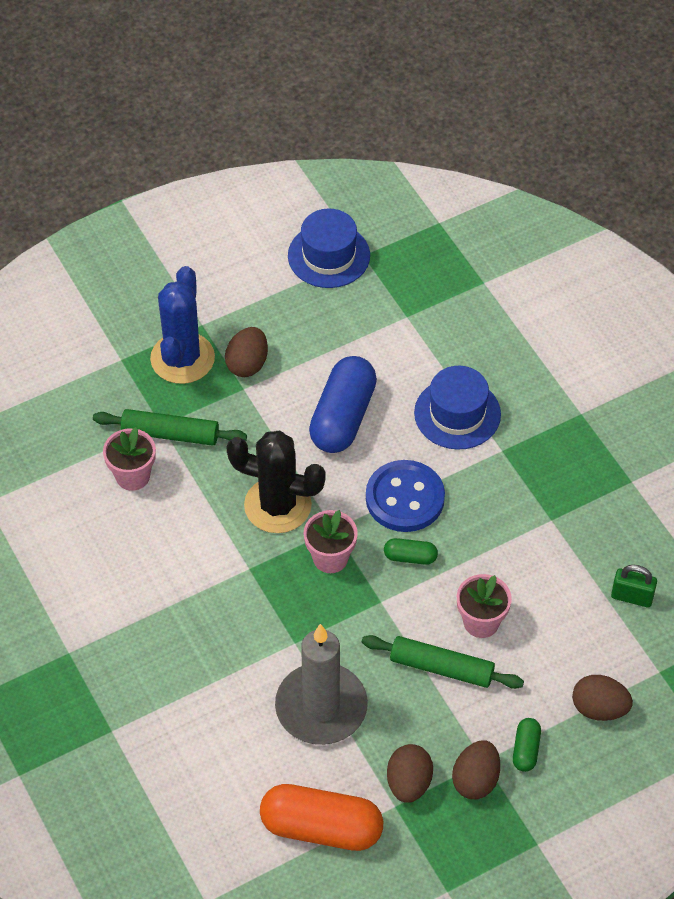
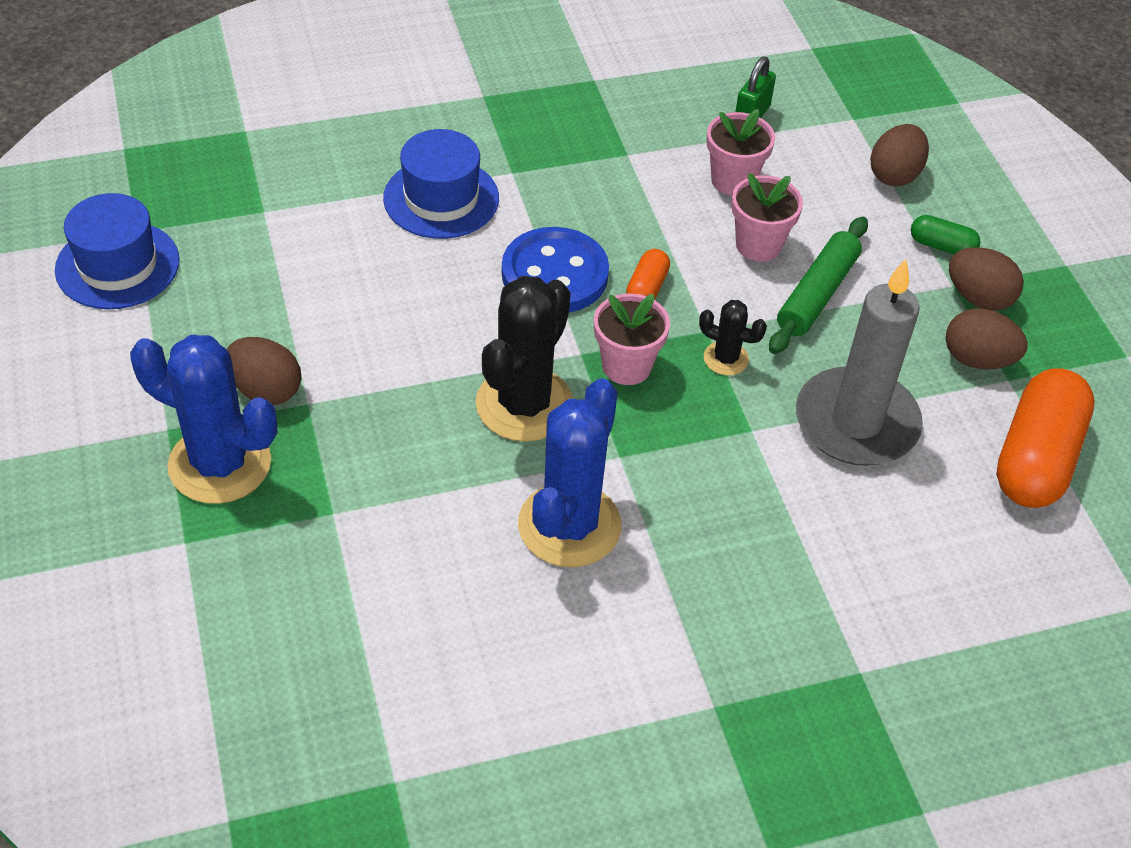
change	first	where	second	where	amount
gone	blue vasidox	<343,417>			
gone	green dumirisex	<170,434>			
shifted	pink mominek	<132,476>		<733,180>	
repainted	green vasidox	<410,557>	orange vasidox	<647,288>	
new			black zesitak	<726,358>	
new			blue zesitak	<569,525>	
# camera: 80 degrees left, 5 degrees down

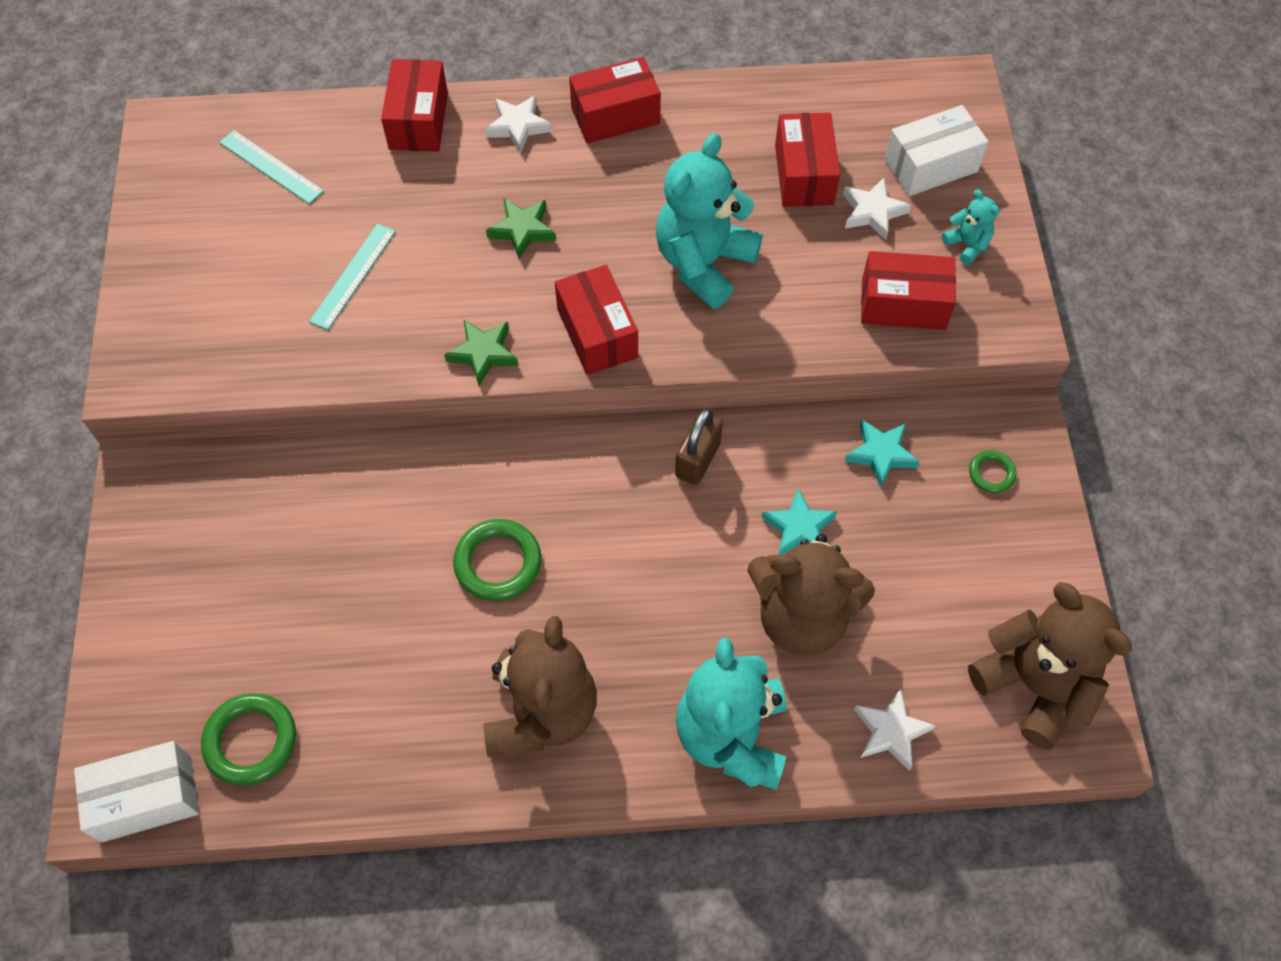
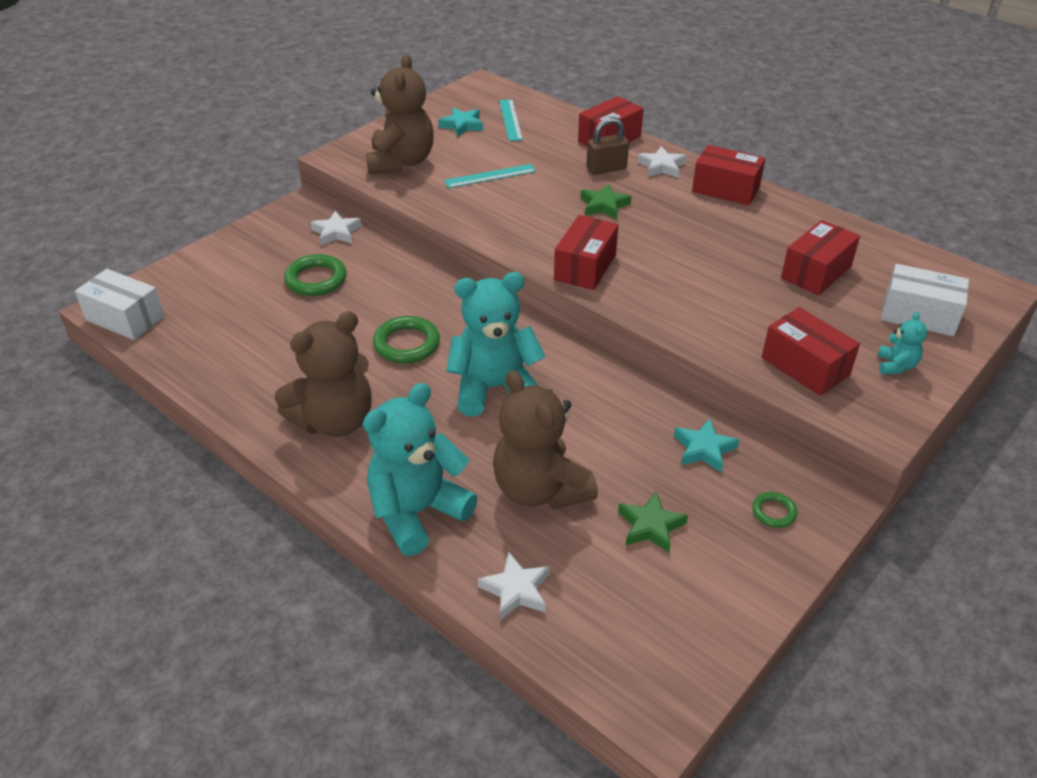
change	first	where	second	where	amount
shifted	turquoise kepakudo	<703,263>		<494,388>	
shifted	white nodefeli	<872,212>		<336,232>	
shifted	green nodefeli	<483,353>		<650,526>	
shifted	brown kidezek	<697,460>		<606,169>	
shifted	turquoise nodefeli	<799,528>		<462,125>	
shifted	brown kepakudo	<1034,685>		<401,162>	
shifted	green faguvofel	<251,741>		<316,279>	
# camera: 45 degrees right, 20 degrees down

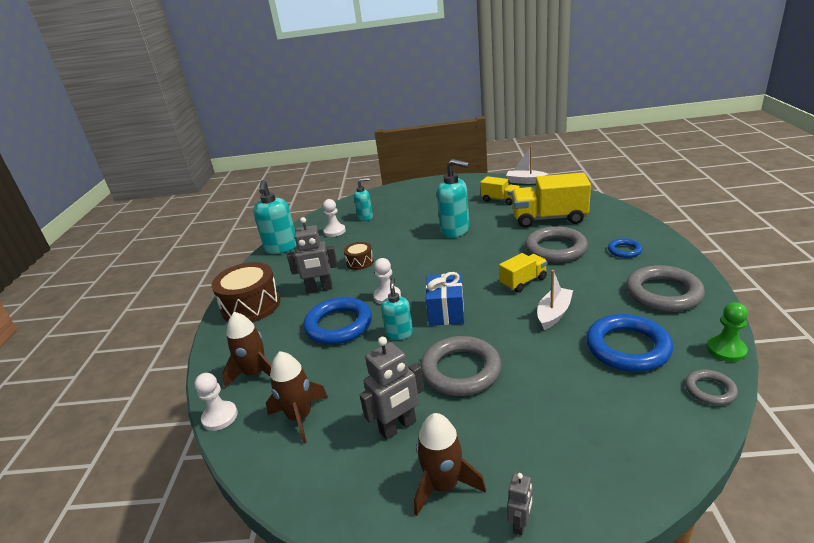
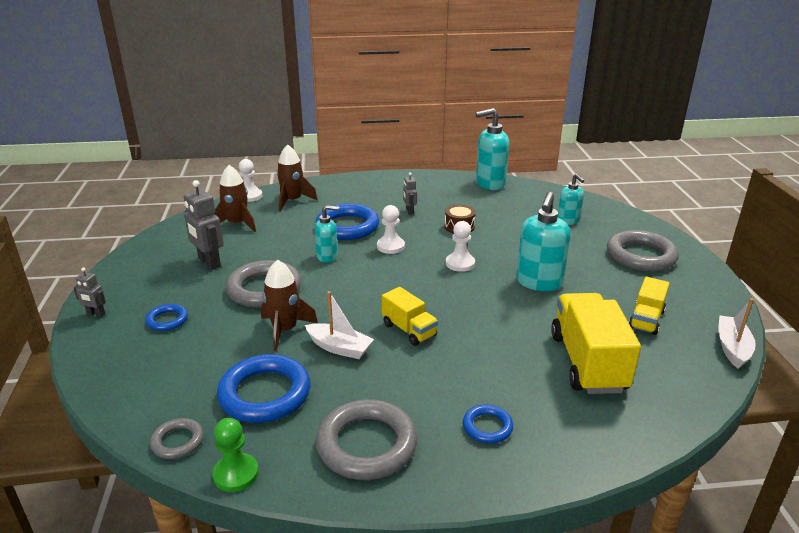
change	first	where	second	where	amount
shifted	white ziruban	<334,231>		<460,263>	
scaled	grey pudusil	<319,289>		<409,211>	x0.54
shifted	grey faguvofel	<555,249>		<641,256>	
gone	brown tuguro	<251,306>			
gone	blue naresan	<446,312>			
shifted	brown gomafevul	<444,485>		<285,330>	
new			blue faguvofel	<167,320>	
# camera: 80 degrees right, 0 degrees up

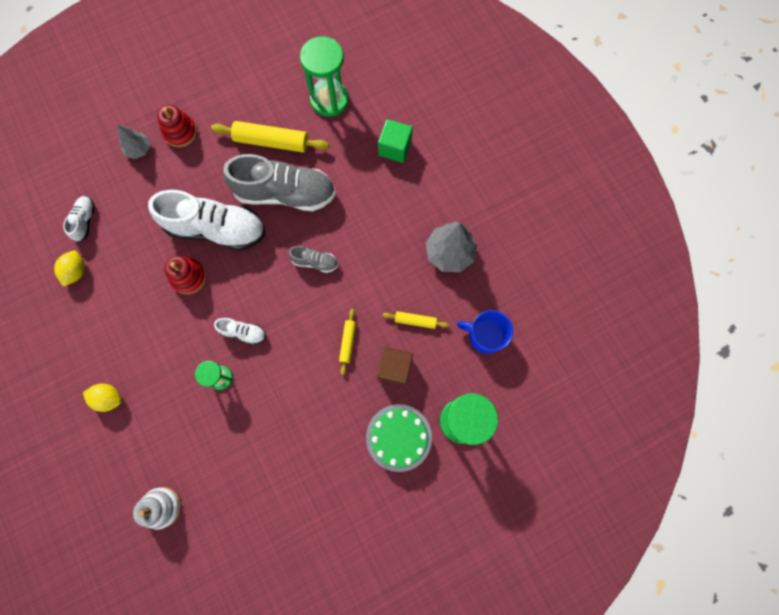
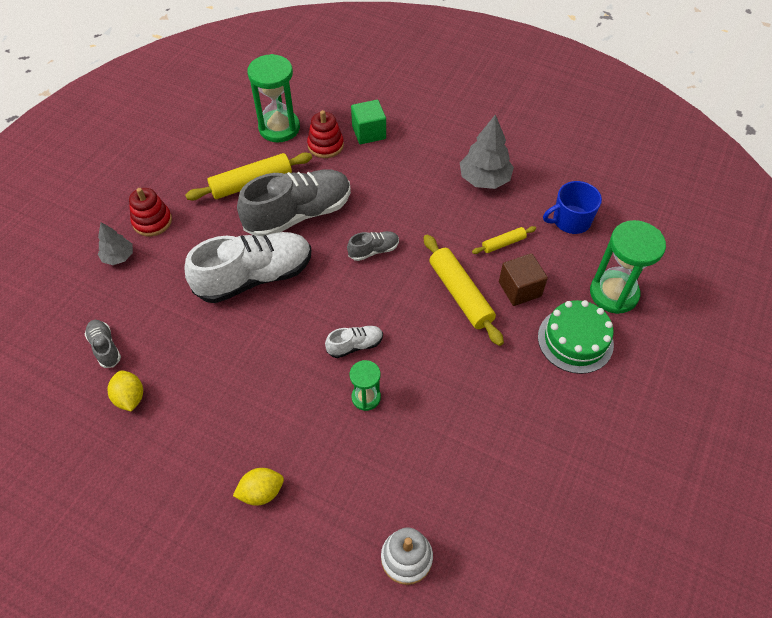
change	first	where	second	where	amount
repainted	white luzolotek	<85,221>	grey luzolotek	<105,347>	
shifted	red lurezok	<188,277>		<325,145>	
scaled	yellow dumirisex	<348,342>		<460,294>	x1.92
# camera: 35 degrees left, 20 degrees down

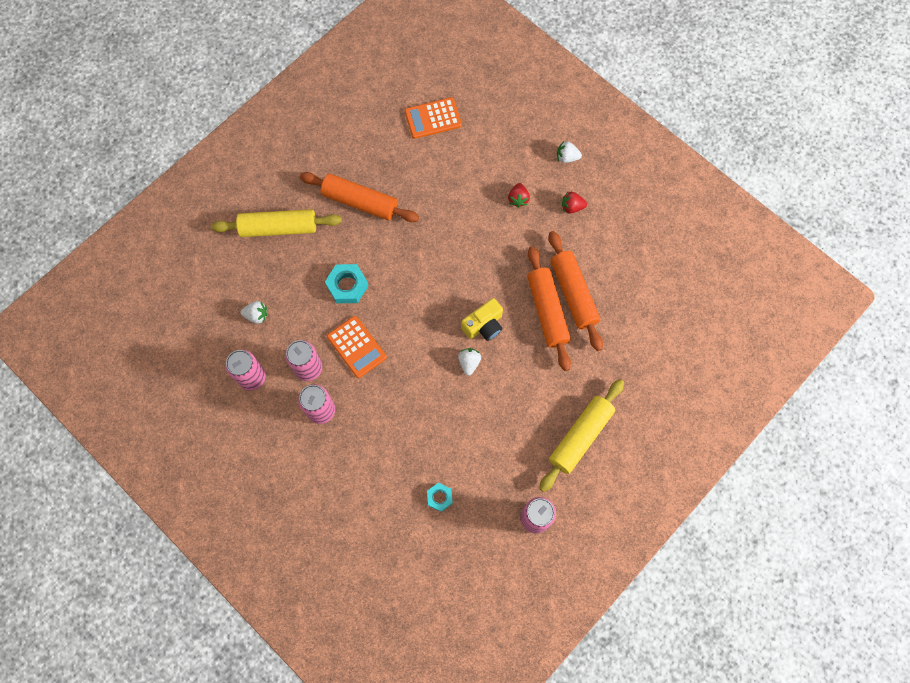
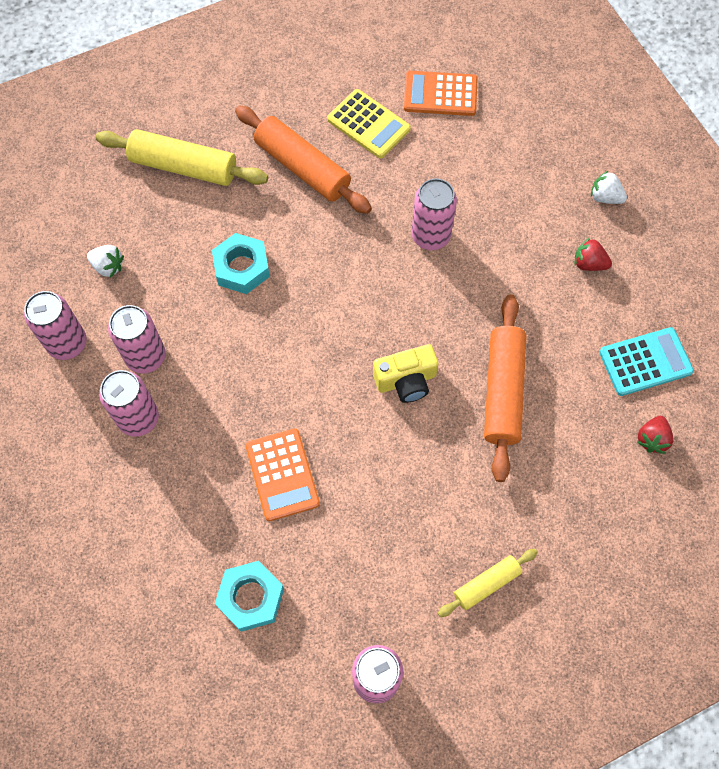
change	first	where	second	where	amount
shifted	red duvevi	<518,199>		<652,439>	
gone	orange dumirisex	<573,294>			
shifted	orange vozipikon	<356,347>		<282,474>	
gone	white duvevi	<469,363>			
scaled	yellow dumirisex	<580,437>		<486,584>	x0.56
scaled	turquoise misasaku	<439,497>		<251,598>	x1.60
new			yellow vozipikon	<368,124>	
new			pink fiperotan	<430,236>	
new			turquoise vozipikon	<645,362>	
# camera: 20 degrees right, 5 degrees down

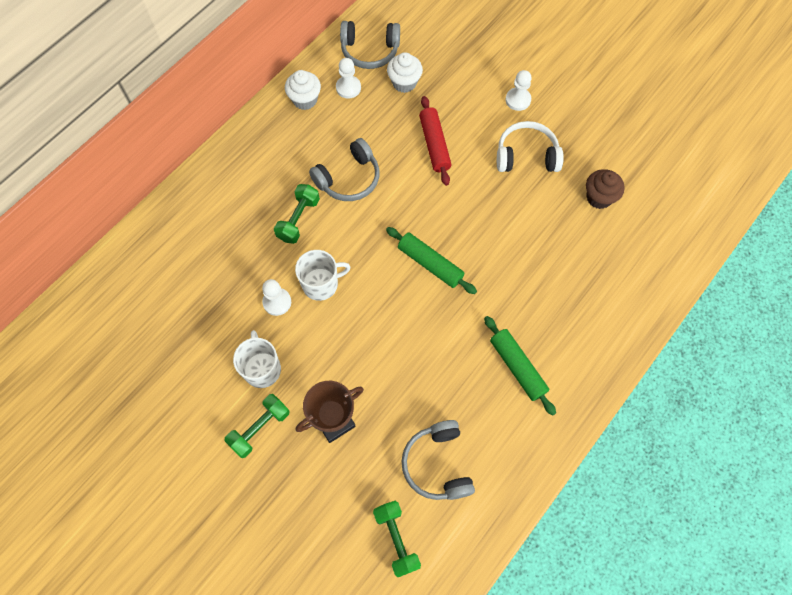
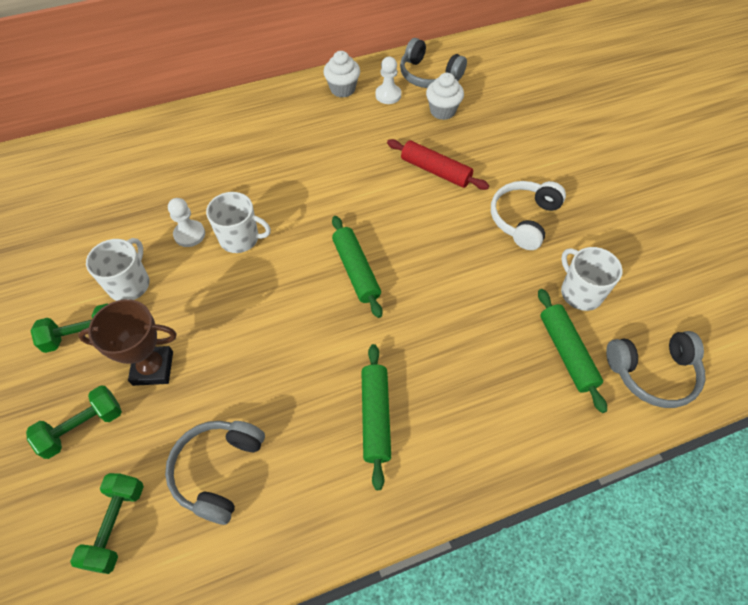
change	first	where	second	where	amount
gone	white ziruban	<518,100>			
rotated	red dumirisex	<434,144>		<435,171>	75 degrees counterclockwise
rotated	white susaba	<526,155>		<523,219>	90 degrees counterclockwise
shifted	grey susaba	<349,178>		<652,373>	
swapped	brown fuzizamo	<599,197>	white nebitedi	<580,292>	
shifted	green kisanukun	<298,219>		<83,427>	
new			green dumirisex	<567,353>	
# camera: 30 degrees right, 10 degrees down

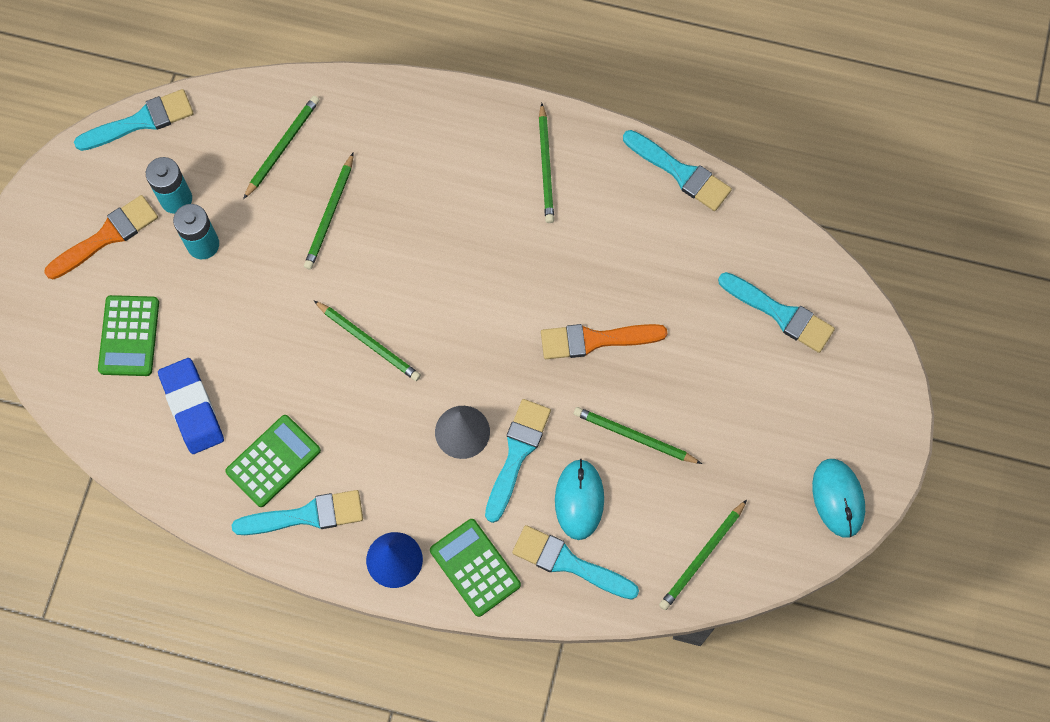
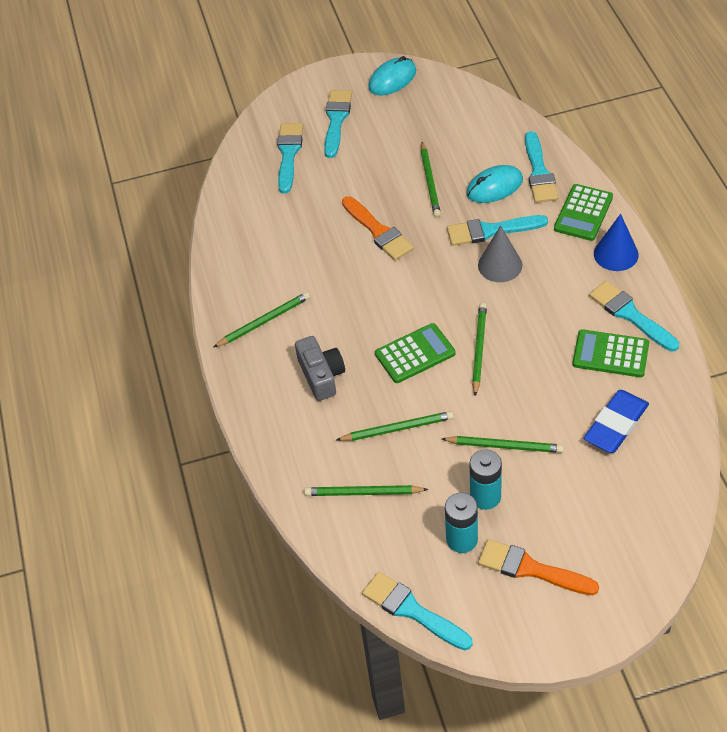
change	first	where	second	where	amount
shifted	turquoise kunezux	<680,173>		<336,120>	
shifted	green vozipikon	<129,336>		<415,354>	
shifted	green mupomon	<702,557>		<504,446>	
new			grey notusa	<321,375>	
# camera: 115 degrees left, 20 degrees down

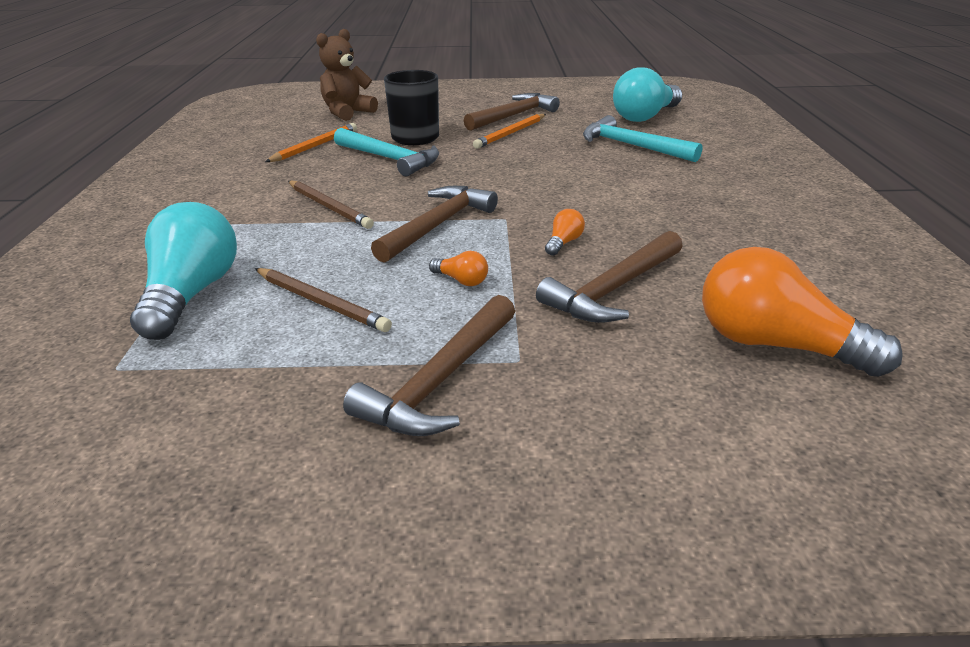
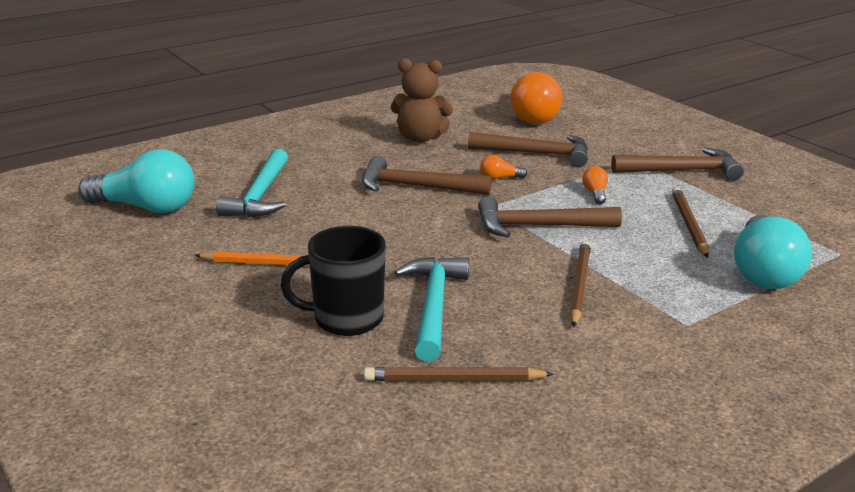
change	first	where	second	where	amount
shifted	brown kepakudo	<347,113>		<420,138>	
shifted	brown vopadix	<513,116>		<416,186>	
repainted	orange mupomon	<315,146>	brown mupomon	<454,379>	
rotated	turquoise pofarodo	<192,294>		<763,272>	45 degrees counterclockwise
# camera: 125 degrees left, 5 degrees down

